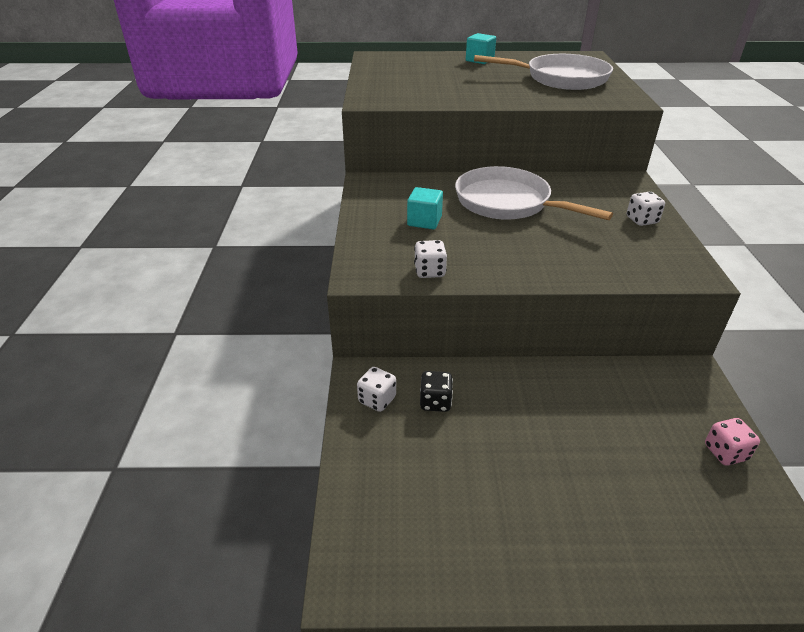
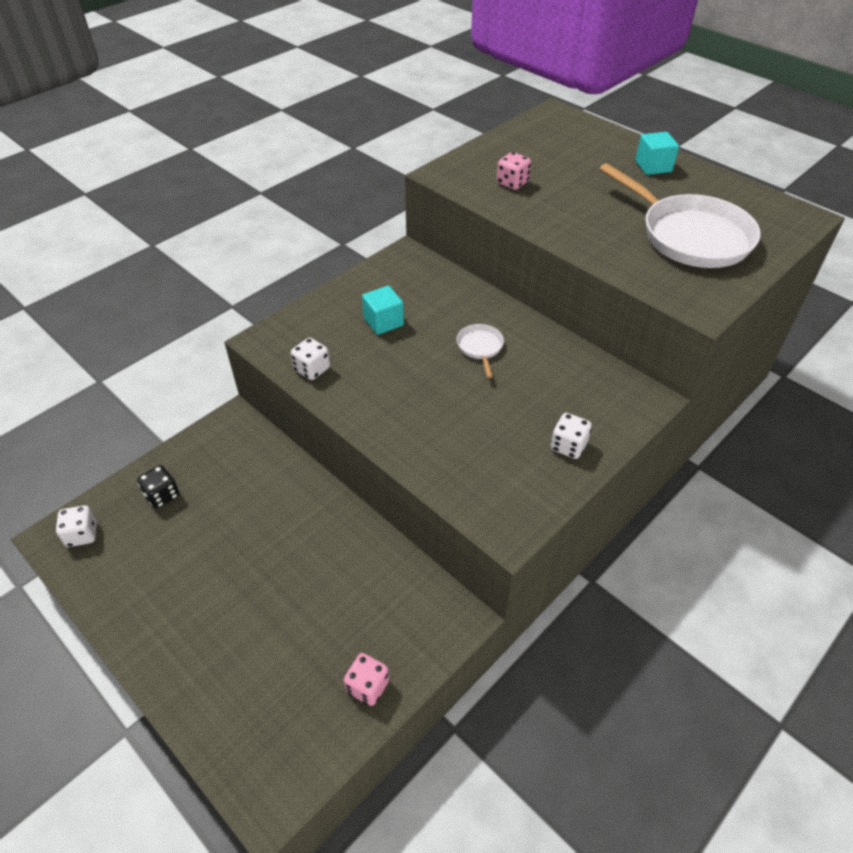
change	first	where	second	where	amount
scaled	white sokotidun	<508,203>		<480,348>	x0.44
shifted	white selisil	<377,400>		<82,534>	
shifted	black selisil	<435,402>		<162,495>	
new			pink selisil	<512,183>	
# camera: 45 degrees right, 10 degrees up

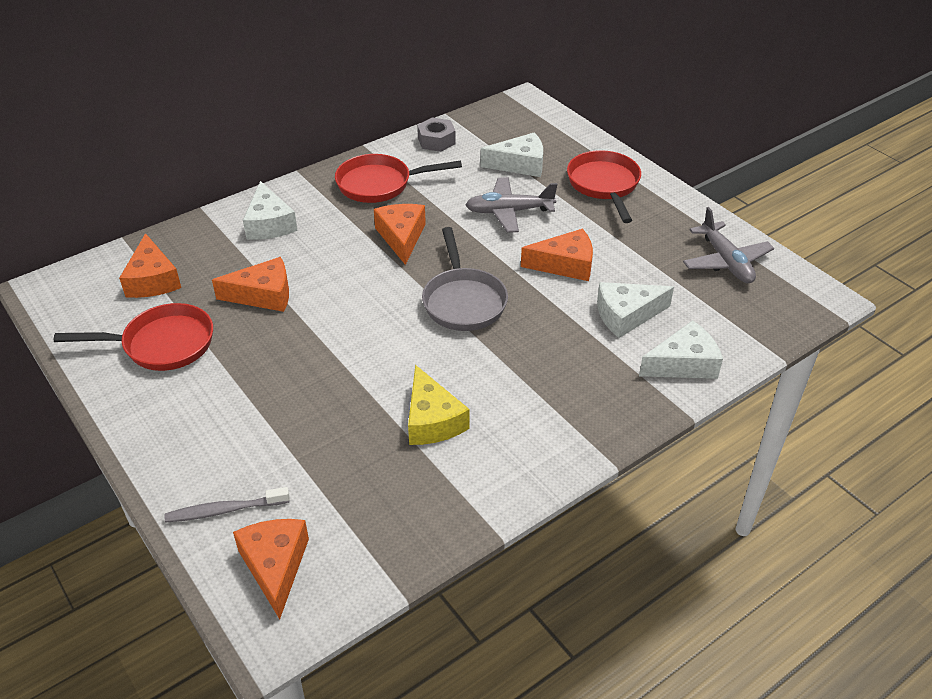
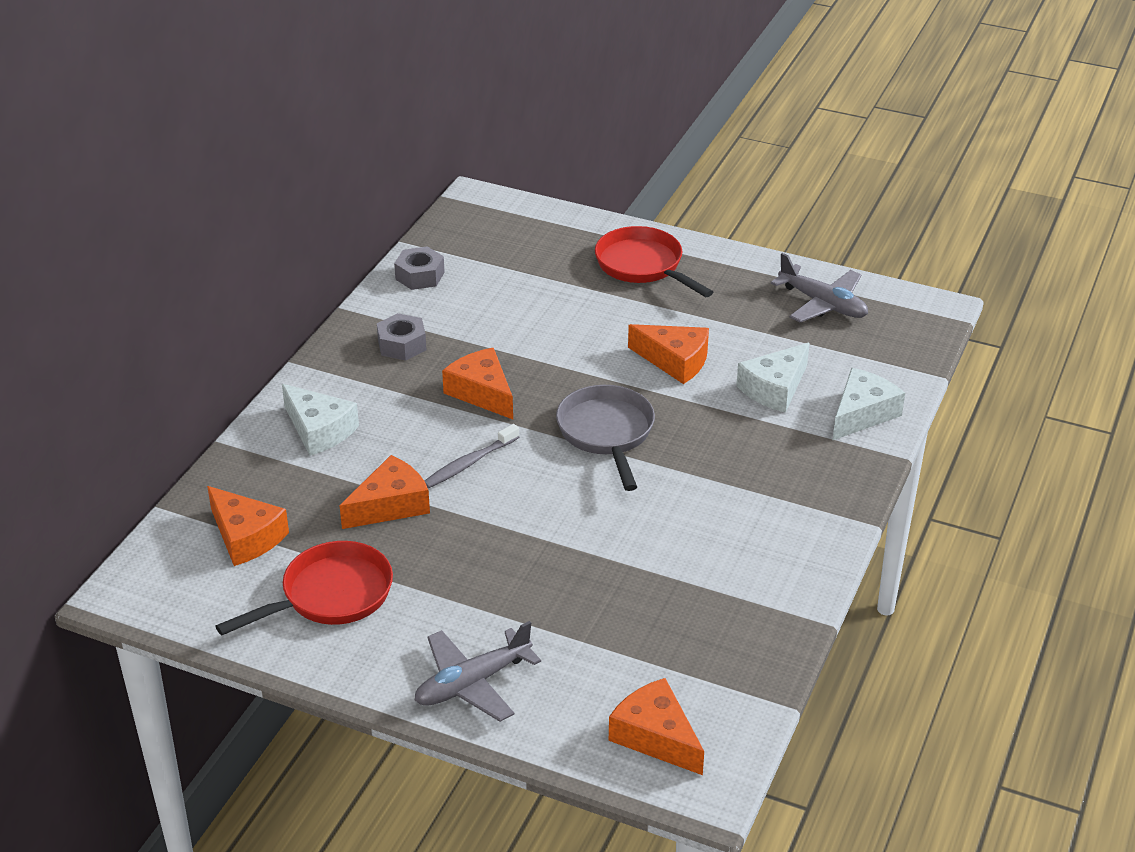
change	first	where	second	where	amount
gone	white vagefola	<520,164>			
swapped	red sokotidun	<379,184>	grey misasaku	<402,345>	
shifted	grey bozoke	<509,211>		<472,683>	
rotated	grey sokotidun	<463,301>		<607,433>	150 degrees counterclockwise
rotated	orange vagefola	<565,265>		<675,361>	60 degrees clockwise
gone	yellow vagefola	<432,420>			
shifted	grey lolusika	<225,510>		<469,463>	
# camera: 30 degrees left, 5 degrees down

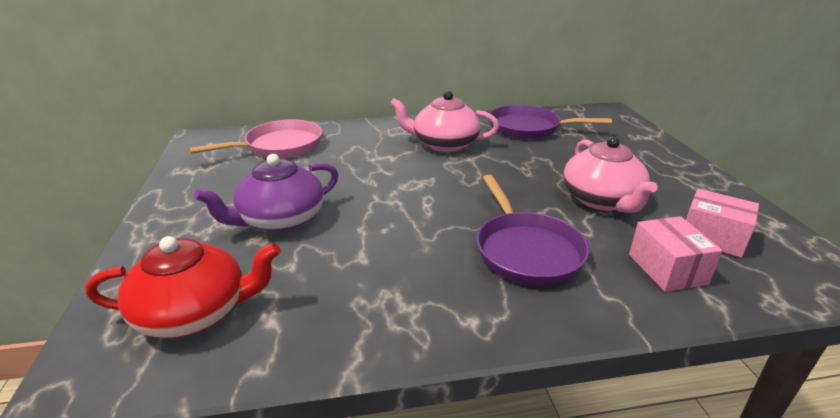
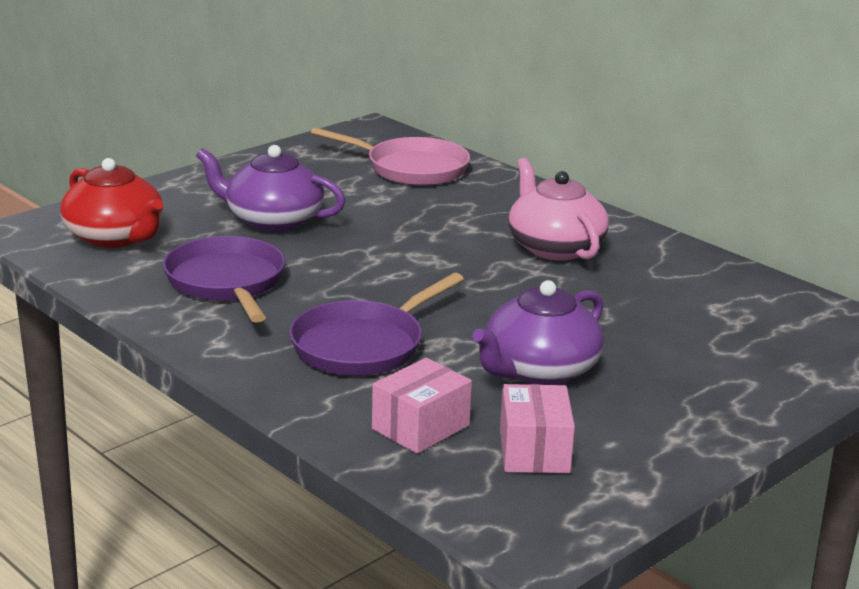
change	first	where	second	where	amount
shifted	purple sokotidun	<529,128>		<227,283>	
repainted	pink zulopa	<602,200>	purple zulopa	<539,370>	
# camera: 55 degrees right, 5 degrees down

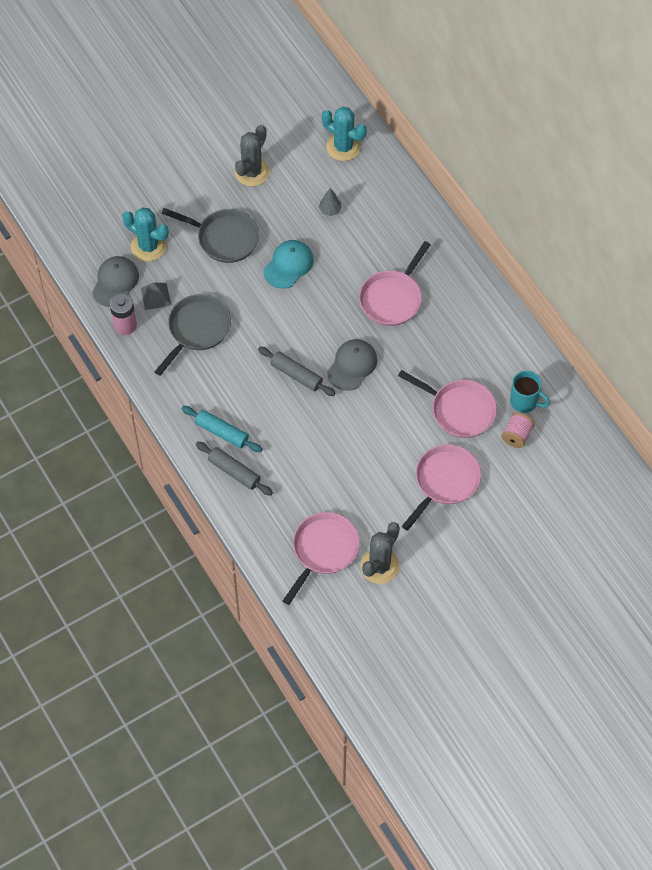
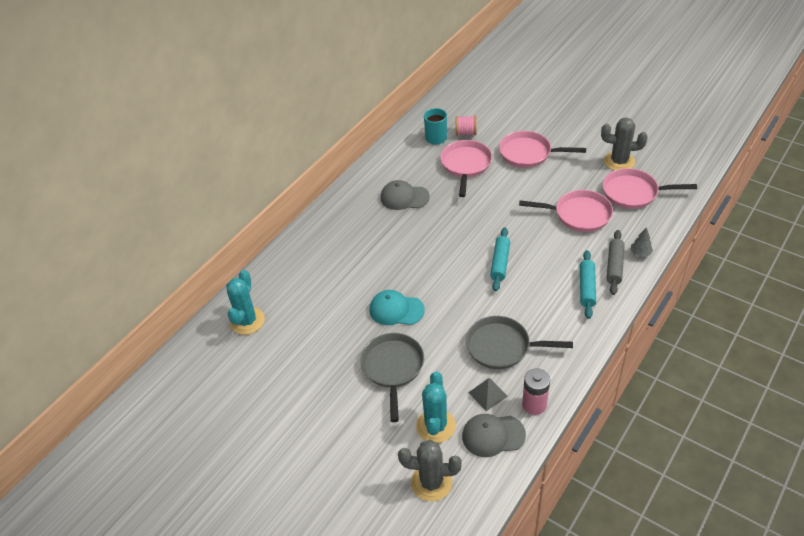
change	first	where	second	where	amount
shifted	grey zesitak	<252,172>		<431,482>	
shifted	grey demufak	<330,210>		<640,253>	
shifted	pink sokotidun	<392,298>		<578,214>	
shifted	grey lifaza	<352,365>		<404,197>	
repainted	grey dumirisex	<296,375>	turquoise dumirisex	<500,263>	
# camera: 110 degrees left, 15 degrees down

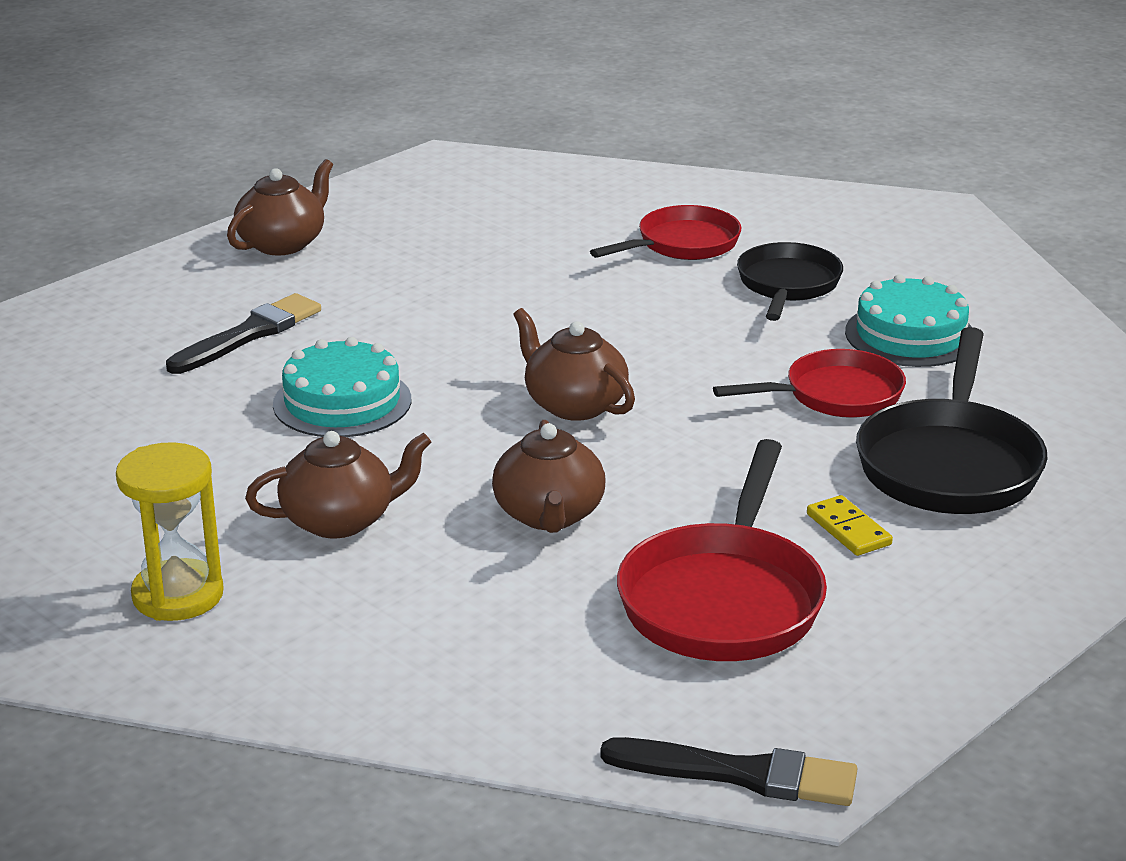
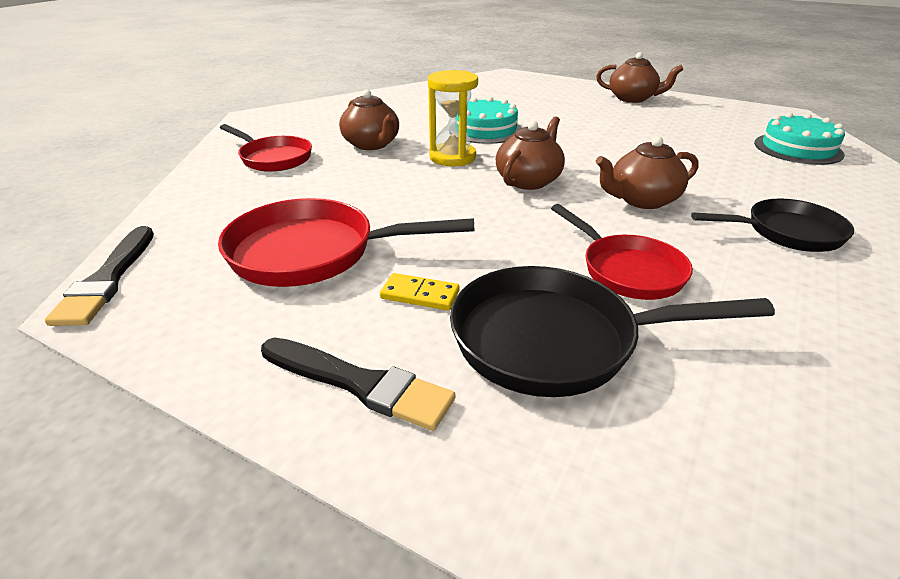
change	first	where	second	where	amount
shifted	red sokotidun	<682,244>		<273,158>	
shifted	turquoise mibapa	<910,335>		<798,148>	
shifted	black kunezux	<249,334>		<360,384>	
shifted	brown zulopa	<549,515>		<642,200>	
shifted	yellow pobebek	<178,595>		<452,157>	
rotated	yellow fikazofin	<848,529>		<420,295>	60 degrees clockwise
# camera: 75 degrees right, 5 degrees up

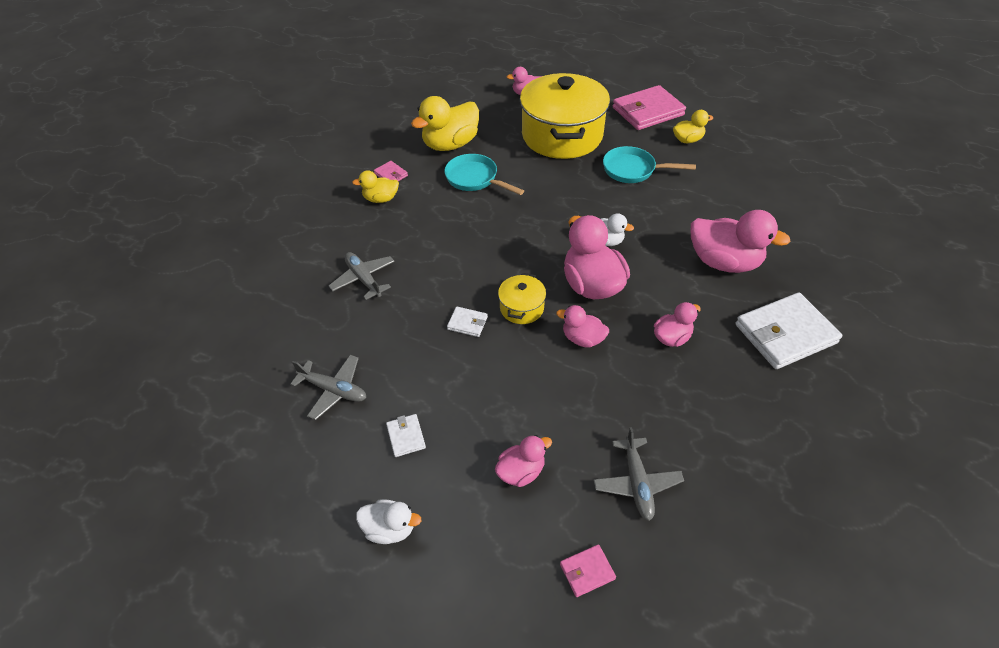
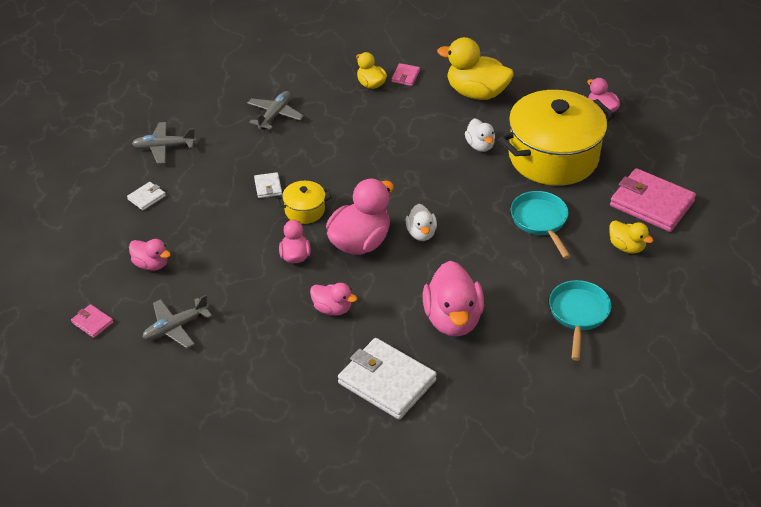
change	first	where	second	where	amount
shifted	turquoise sokotidun	<475,179>		<578,314>	
rotated	grey bozoke	<334,390>		<163,147>	90 degrees clockwise
shifted	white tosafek	<390,528>		<480,146>	
# camera: 60 degrees right, 5 degrees down

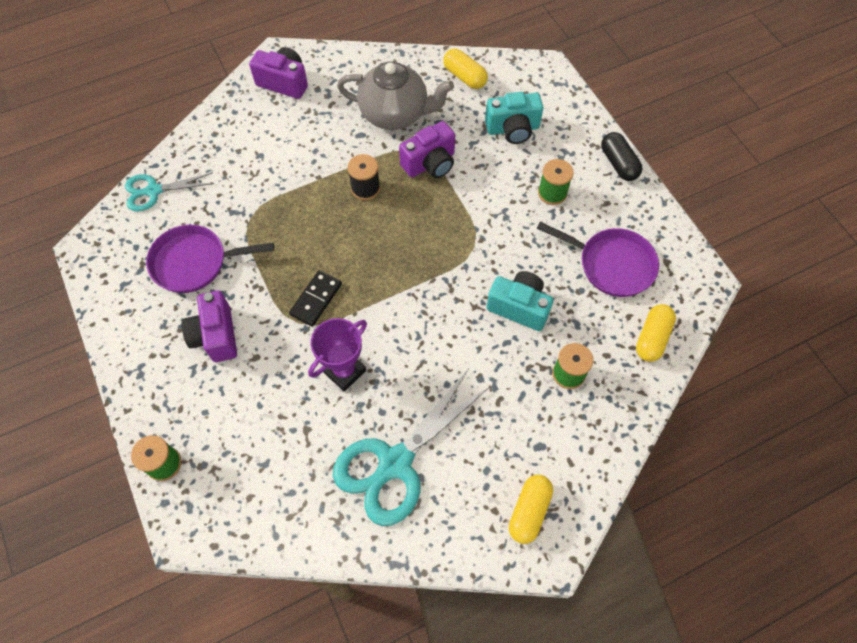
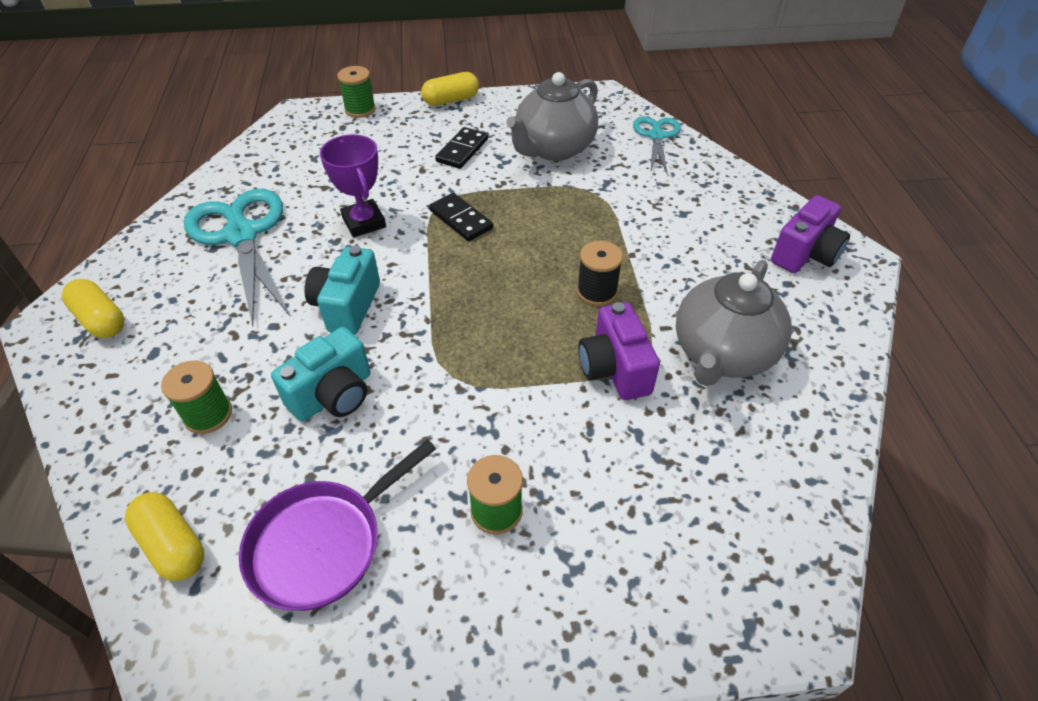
change	first	where	second	where	amount
shifted	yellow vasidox	<464,76>		<451,100>	
shifted	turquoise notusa	<513,129>		<347,306>	
gone	black vasidox	<618,164>			
swapped	purple sokotidun	<194,262>	grey zulopa	<553,149>	
swapped	purple notusa	<216,335>	black fikazofin	<462,150>	
# camera: 110 degrees right, 15 degrees down

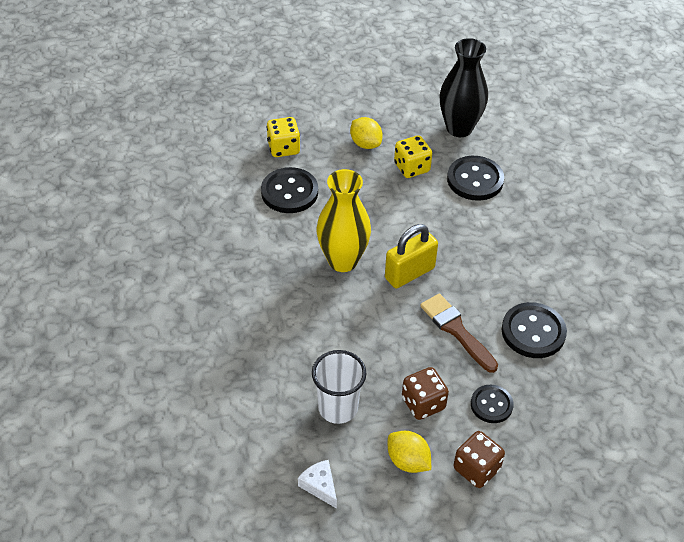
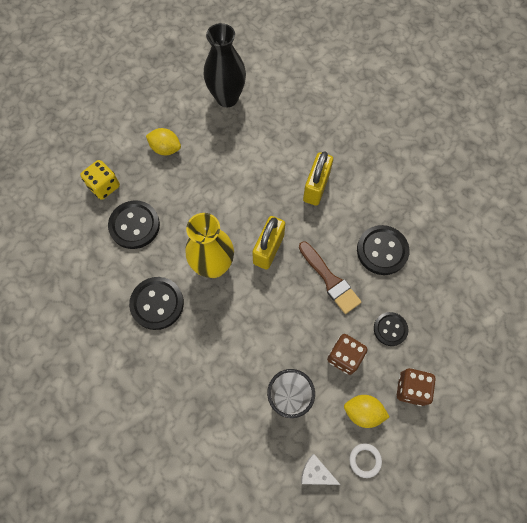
change	first	where	second	where	amount
gone	yellow selisil	<412,168>			
shifted	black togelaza	<475,180>		<157,303>	
rotated	brown kunezux	<456,330>		<330,280>	150 degrees counterclockwise
new			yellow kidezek	<316,187>	
new			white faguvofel	<365,460>	
# camera: 30 degrees left, 20 degrees up

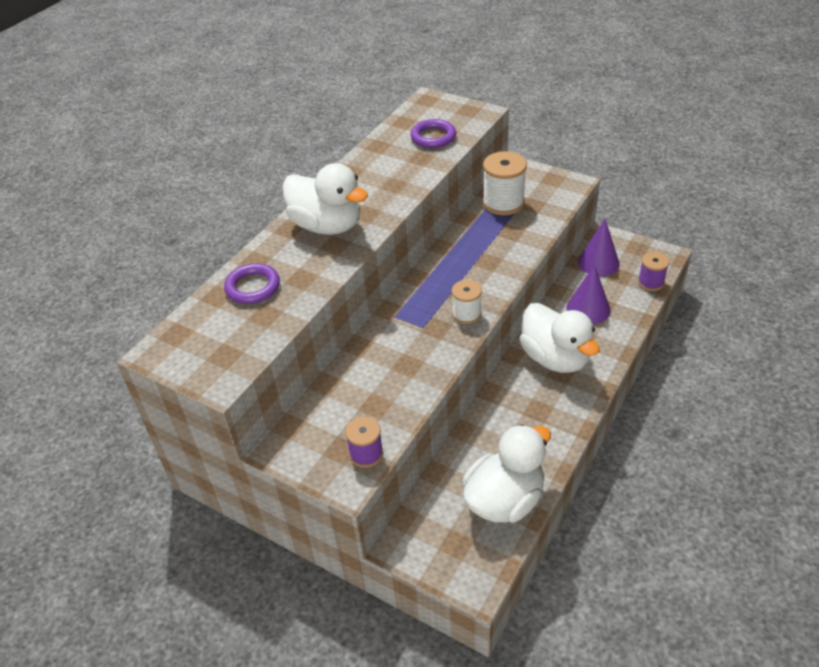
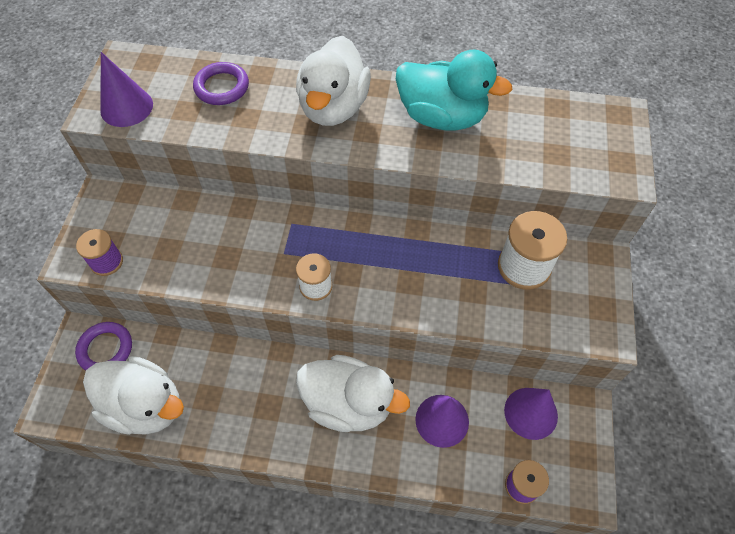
change	first	where	second	where	amount
shifted	purple faguvofel	<433,137>		<105,349>	
rotated	white tosafek	<555,358>		<348,404>	105 degrees counterclockwise
new			turquoise tosafek	<442,117>	
new			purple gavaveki	<126,107>	
# camera: 65 degrees right, 15 degrees up

